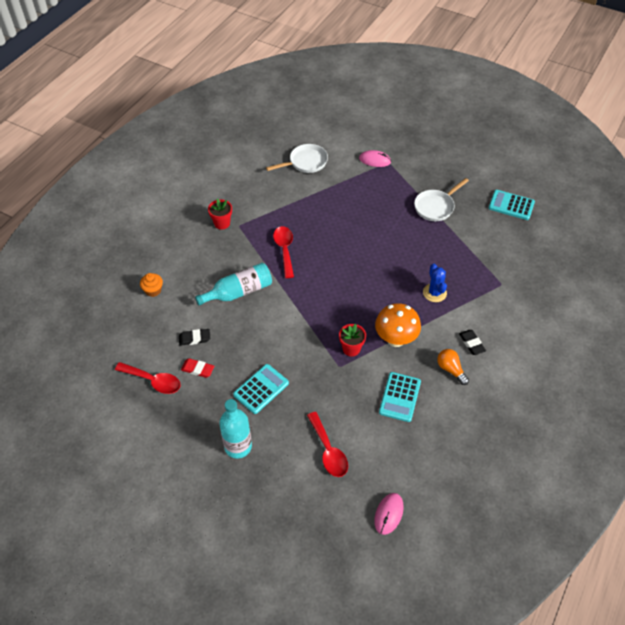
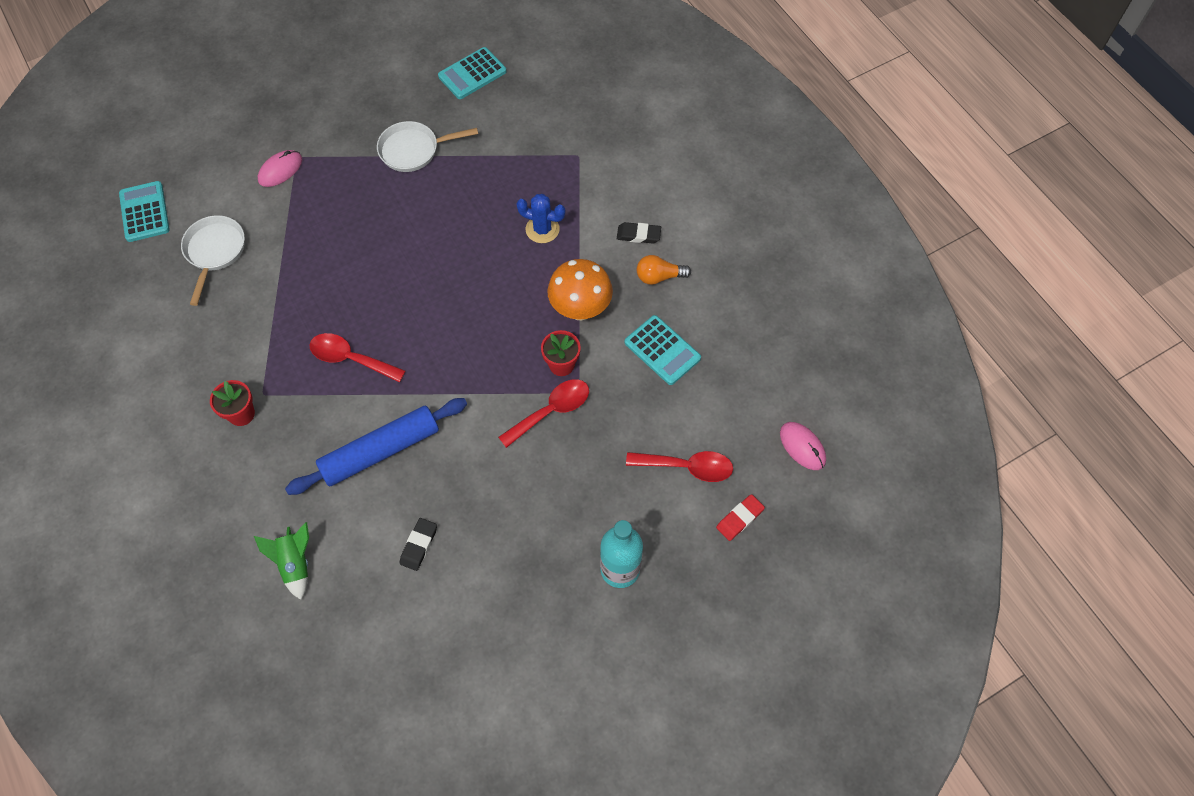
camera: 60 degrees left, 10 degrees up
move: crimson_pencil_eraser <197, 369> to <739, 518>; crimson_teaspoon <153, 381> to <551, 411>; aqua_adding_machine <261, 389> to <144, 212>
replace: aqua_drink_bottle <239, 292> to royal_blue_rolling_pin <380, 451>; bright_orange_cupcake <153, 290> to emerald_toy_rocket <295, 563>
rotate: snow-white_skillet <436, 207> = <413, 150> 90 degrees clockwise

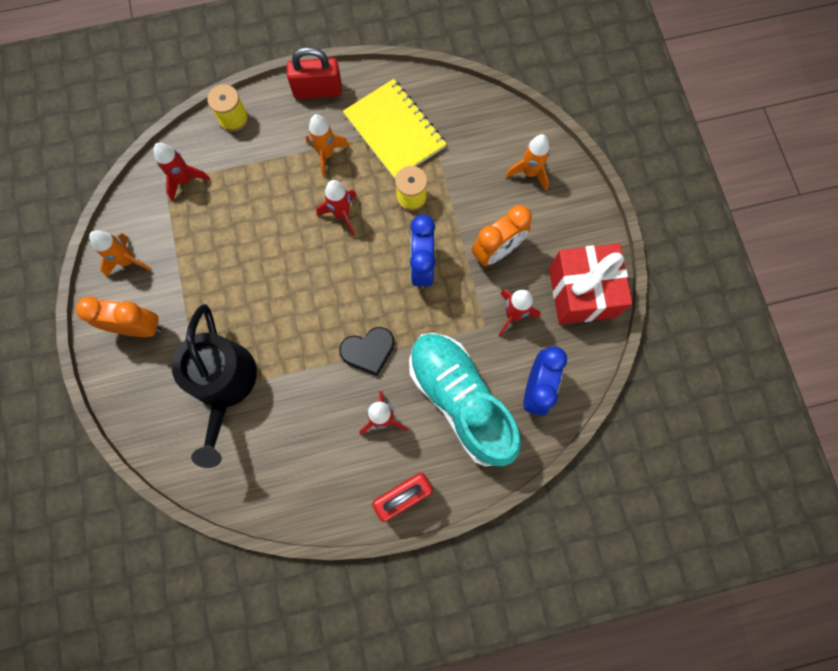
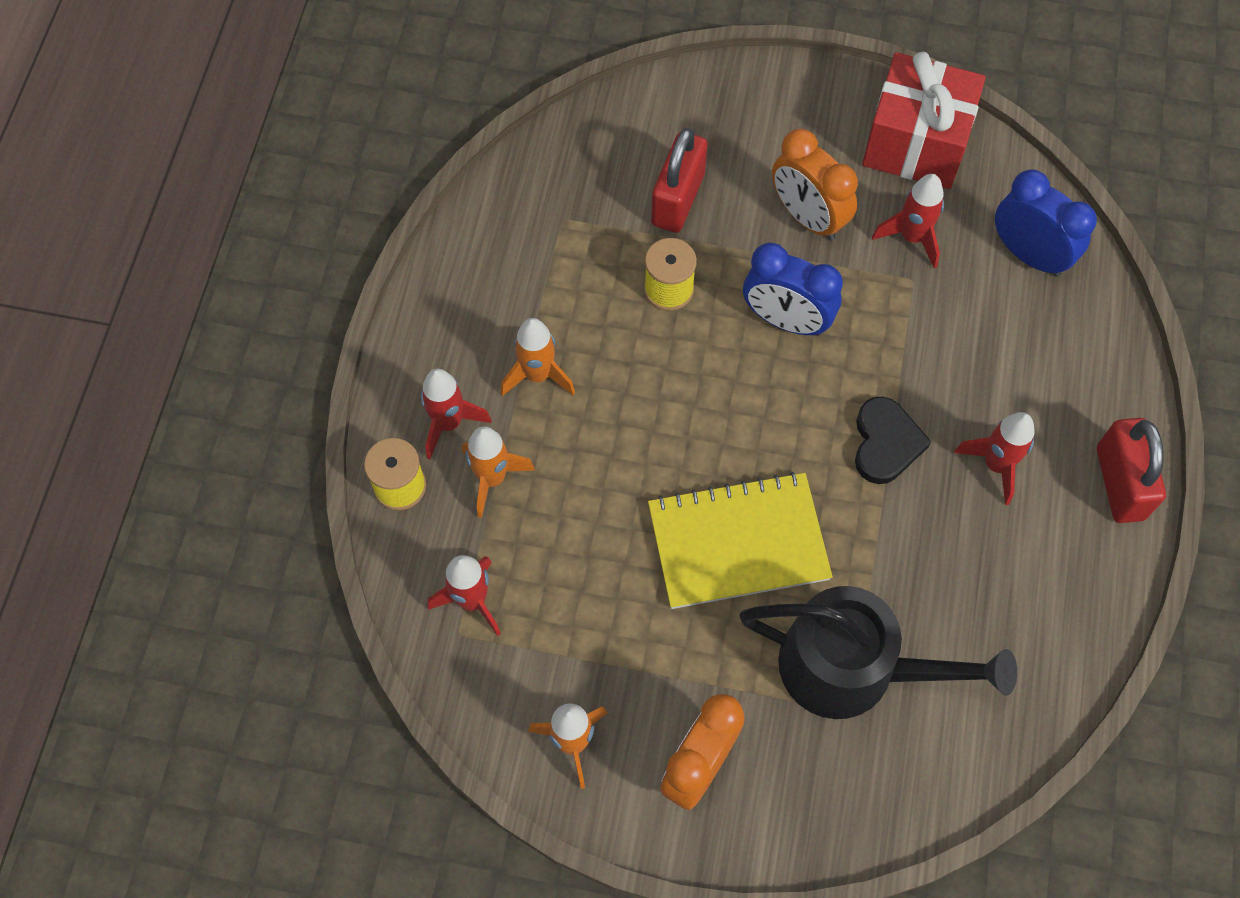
camera: 65 degrees left, 10 degrees down
delete: aqua_sneaker <460, 400>
move: crimson_padlock <317, 90> to <678, 199>; yellow_notepad <394, 131> to <738, 542>; bright_orange_toy_rocket <529, 173> to <492, 478>; crimson_toy_rocket <342, 214> to <449, 423>
rotate: bright_orange_alarm_clock <496, 251> = <807, 217> 150 degrees clockwise

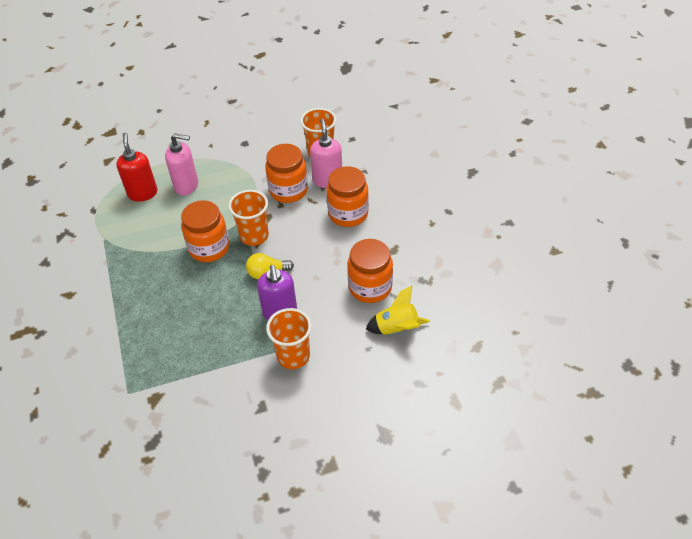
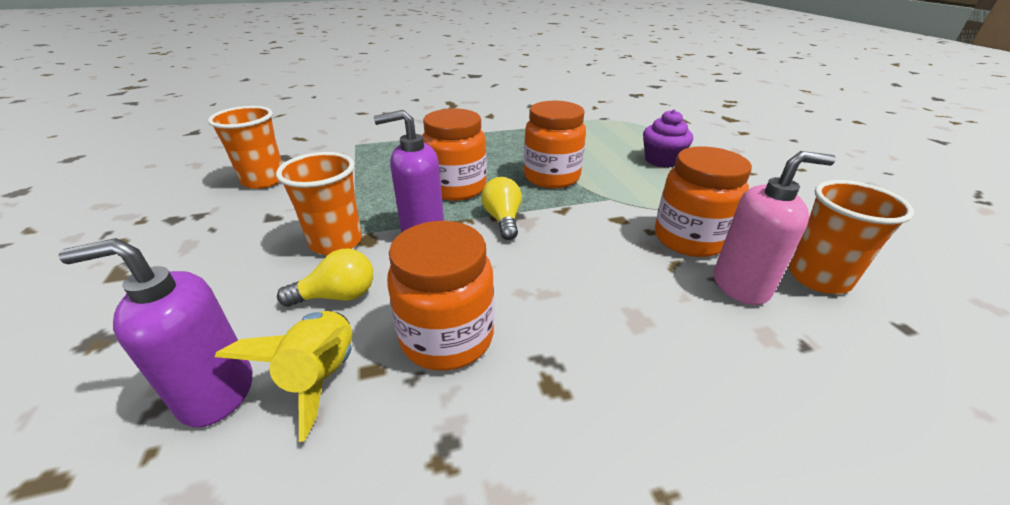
camera: 90 degrees right, 15 degrees down
delete: crimson_soap_dispenser <142, 193>
insert: purple_soap_dispenser <216, 393>; yellow_bulb <337, 296>
move: bright_orange_jam_jar <348, 214> to <456, 188>; bright_orange_tumbler <254, 236> to <263, 180>
replace: rose-pink_soap_dispenser <186, 185> to purple_cupcake <662, 160>

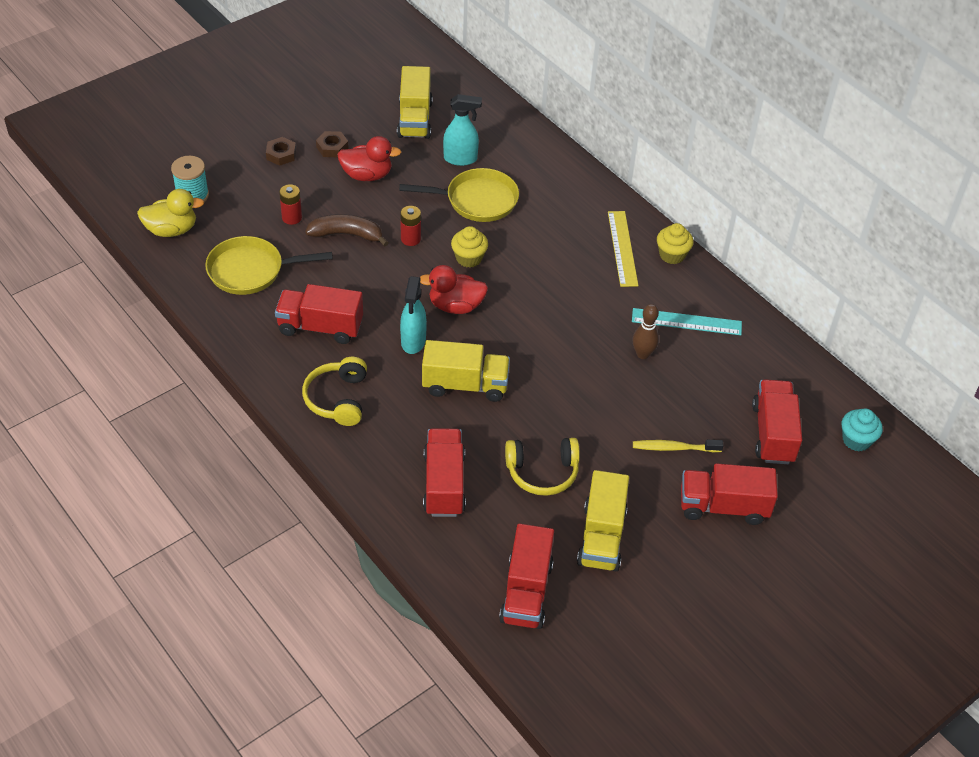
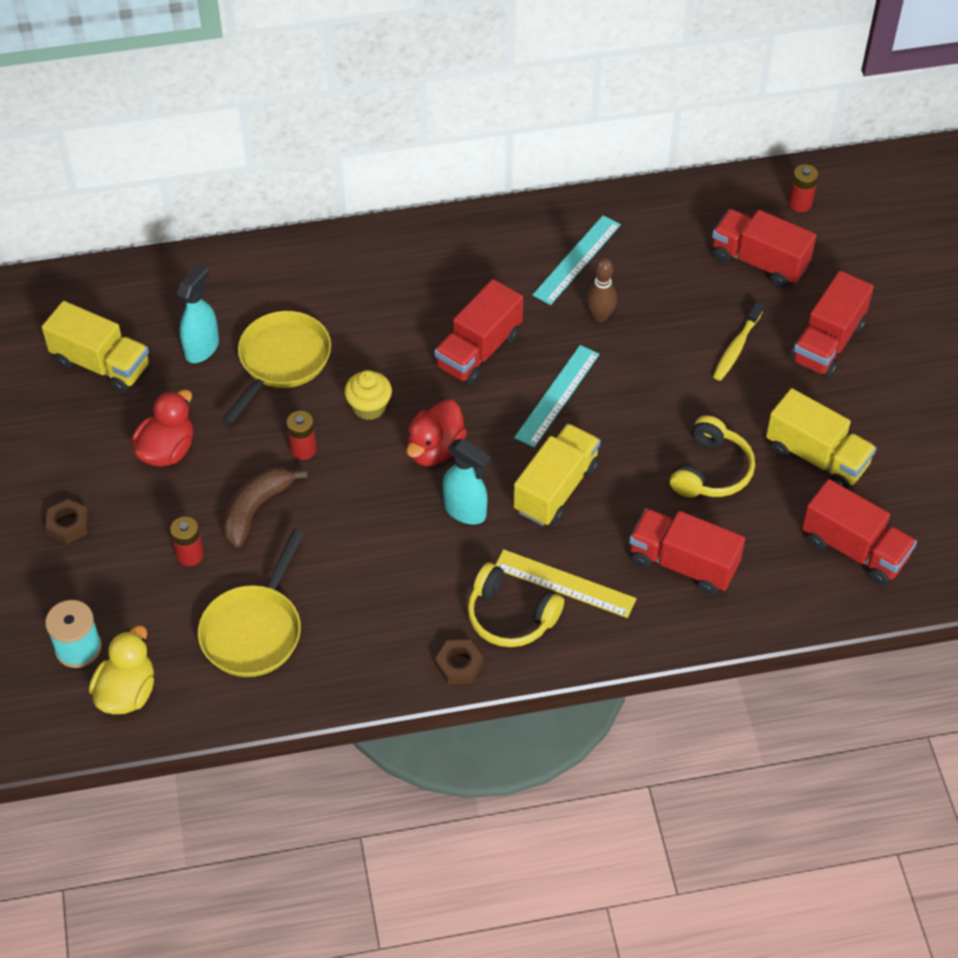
camera: 60 degrees left, 5 degrees up
delete: yellow_cupcake <672, 255>
insert: aqua_measuring_stick <557, 395>
move: dark_brown_hex_nut <332, 147> to <459, 665>; yellow_measuring_stick <622, 248> to <564, 583>; crimson_truck <320, 327> to <478, 350>
replace: aqua_cupcake <856, 440> to crimson_battery <800, 203>

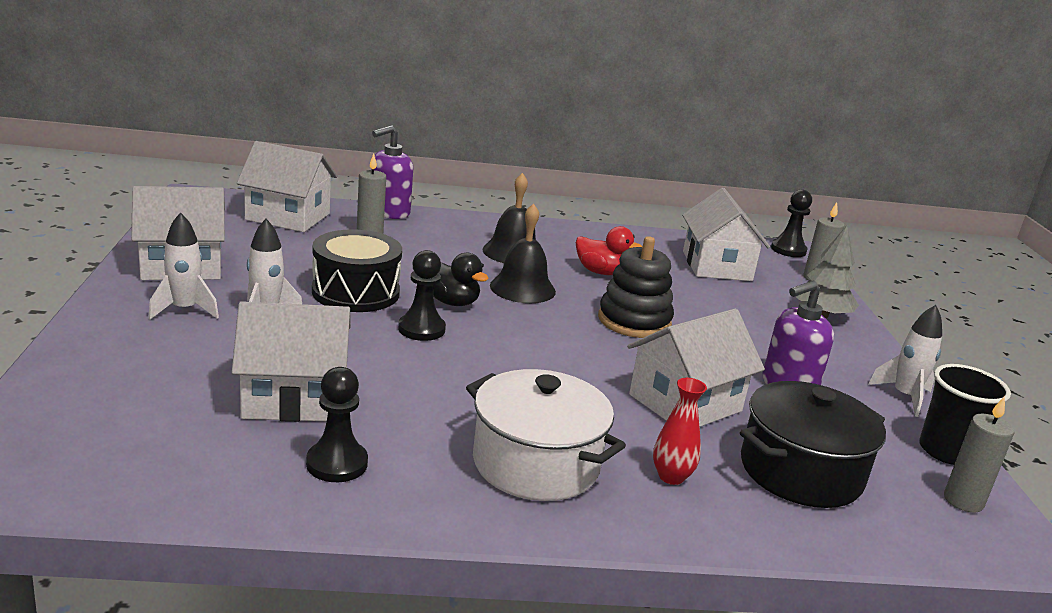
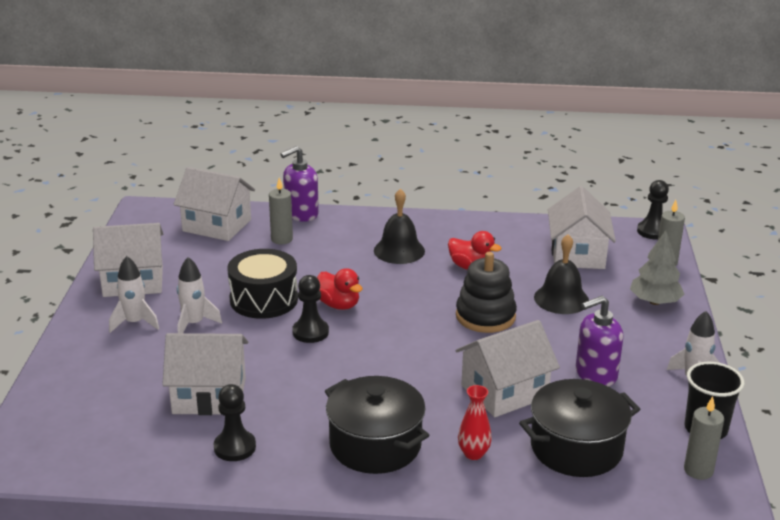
camera: 10 degrees right, 5 degrees up
move: ebony_school_bell <522, 288> to <561, 299>
recolor: ebony_rubber_duck <452, 302> to crimson_rubber_duck <338, 305>; snow-white_cooking_pot <536, 463> to ebony_cooking_pot <375, 445>

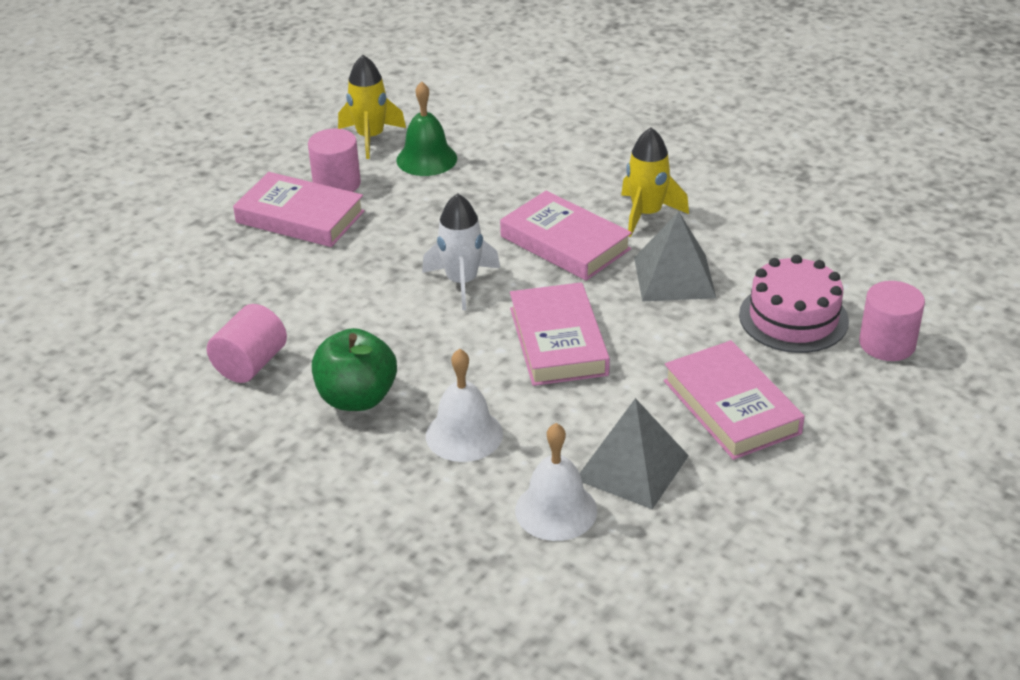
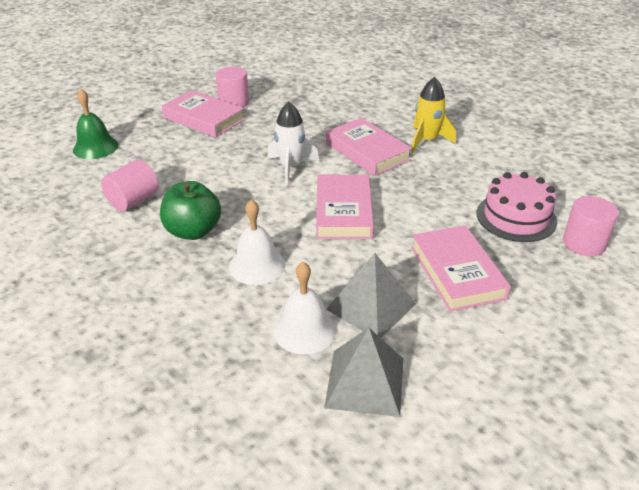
camera: 10 degrees right, 0 degrees up
delete: yellow_toy_rocket <370, 138>
move: emerald_school_bell <426, 159> to <95, 147>; ash-grey_pyramid_shape <674, 277> to <365, 382>

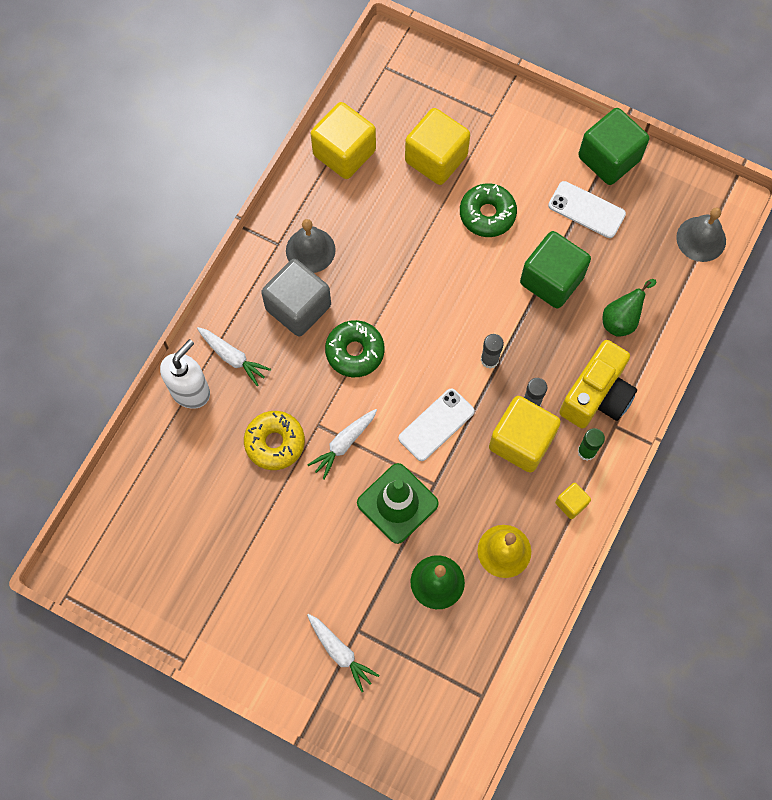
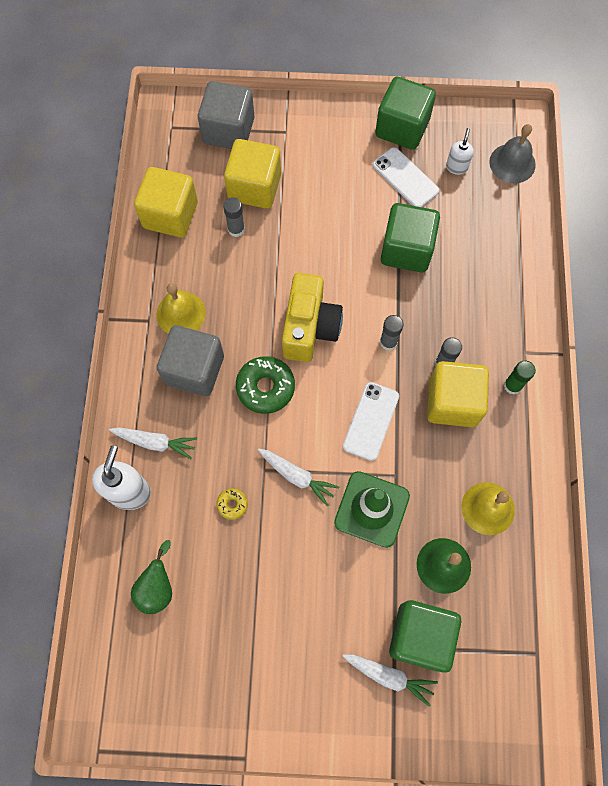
camera: 25 degrees left, 0 degrees up
delete: emerald_glazed_donut <487, 214>; yellow_block <571, 503>
insert: ash-grey_block <228, 130>; snow-white_soap_dispenser <456, 167>; ash-grey_glue <236, 229>; emerald_block <420, 636>
move: emerald_pear_fruit <621, 320> to <157, 587>; yellow_photo_camera <596, 396> to <310, 328>
recolor: ash-grey_school_bell <310, 250> to yellow_school_bell <181, 313>
rotate: snow-white_phone <586, 210> = <405, 178> 45 degrees clockwise; snow-white_carrot <344, 444> = <296, 476> 75 degrees counterclockwise
resize: yellow_glazed_donut <275, 443> = <232, 504> x0.51

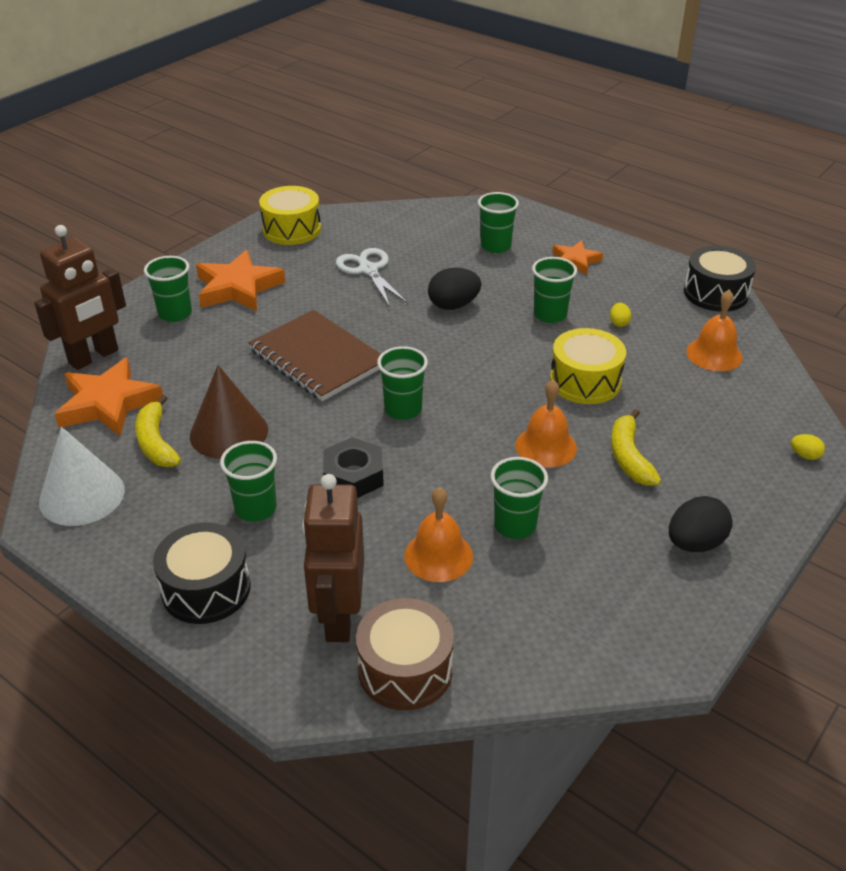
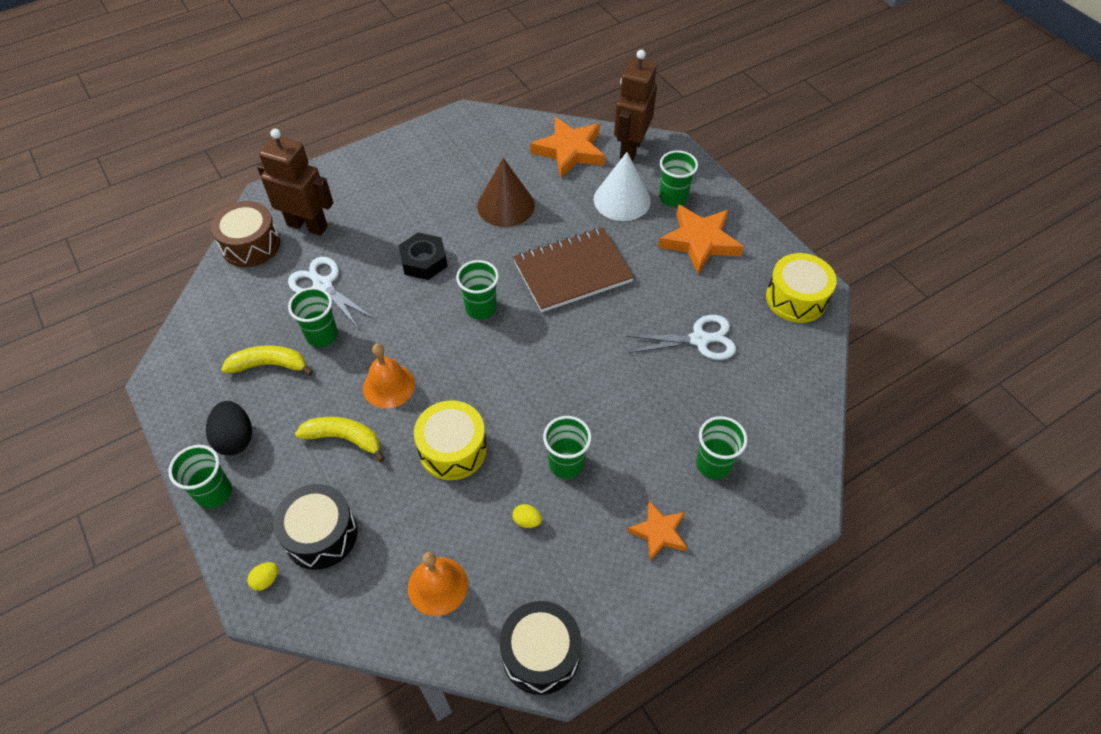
camera: 110 degrees right, 15 degrees up
delete: ebony_egg_shape <453, 305>
move: yellow_toy_banana <156, 442> to <269, 365>; snow-white_cone_shape <82, 495> to <622, 200>; emerald_tumbler <256, 508> to <214, 493>; ebony_snare_drum <206, 589> to <321, 534>
replace: bright_orange_school_bell <438, 555> to snow-white_pair_of_scissors <323, 285>
rotate: dark_brown_robot <94, 357> = <630, 149> 45 degrees clockwise

